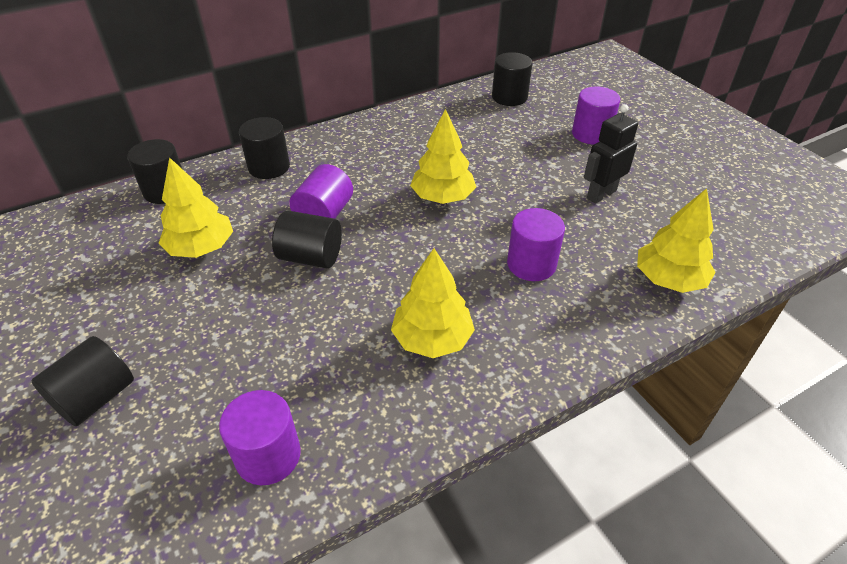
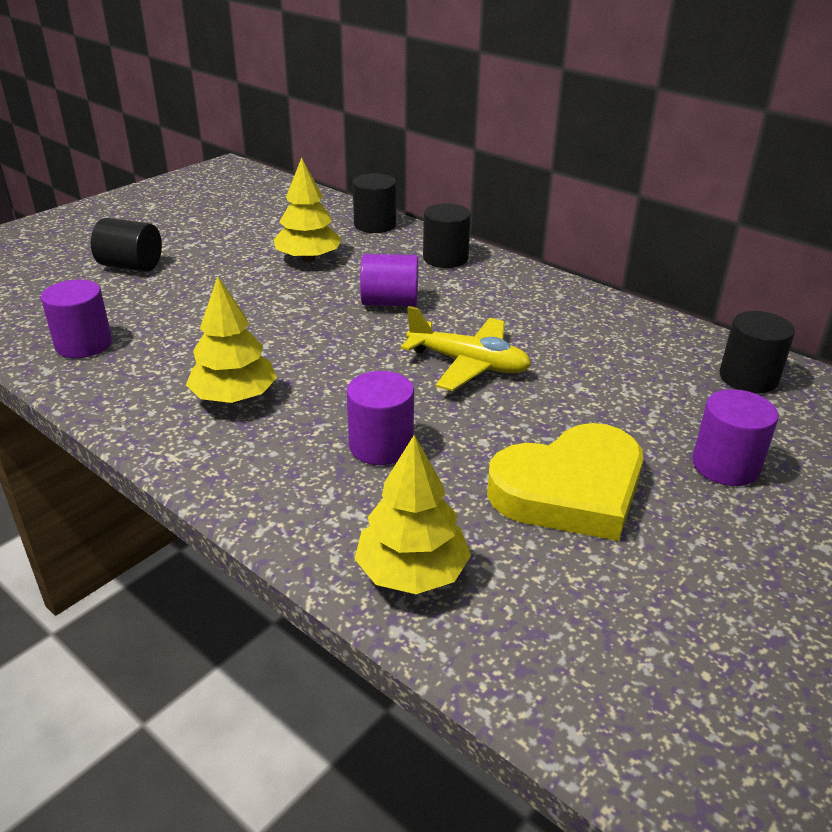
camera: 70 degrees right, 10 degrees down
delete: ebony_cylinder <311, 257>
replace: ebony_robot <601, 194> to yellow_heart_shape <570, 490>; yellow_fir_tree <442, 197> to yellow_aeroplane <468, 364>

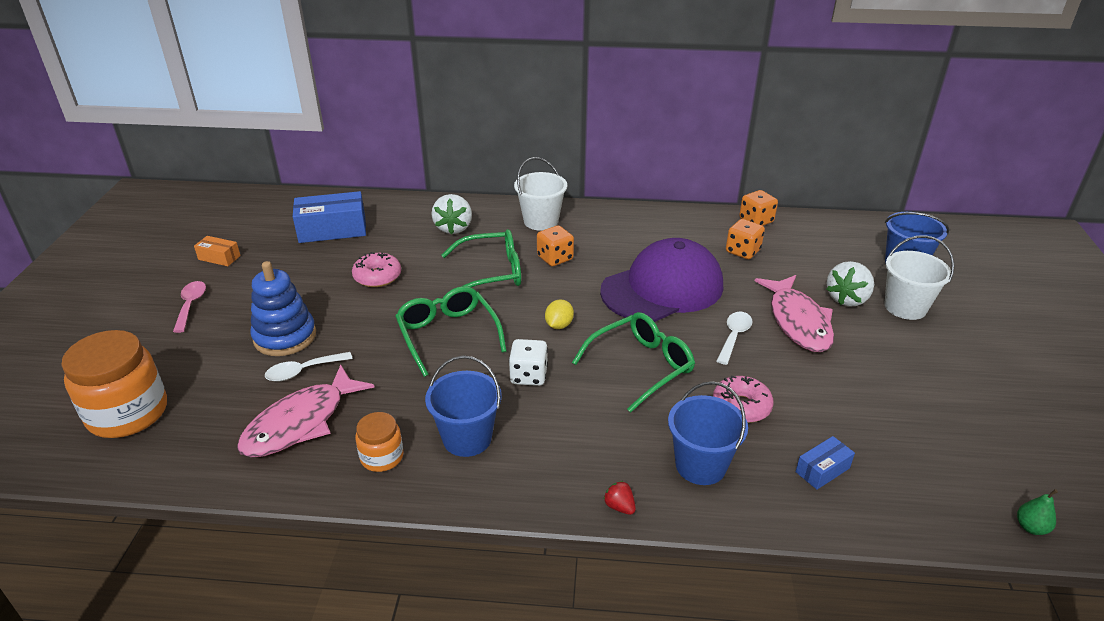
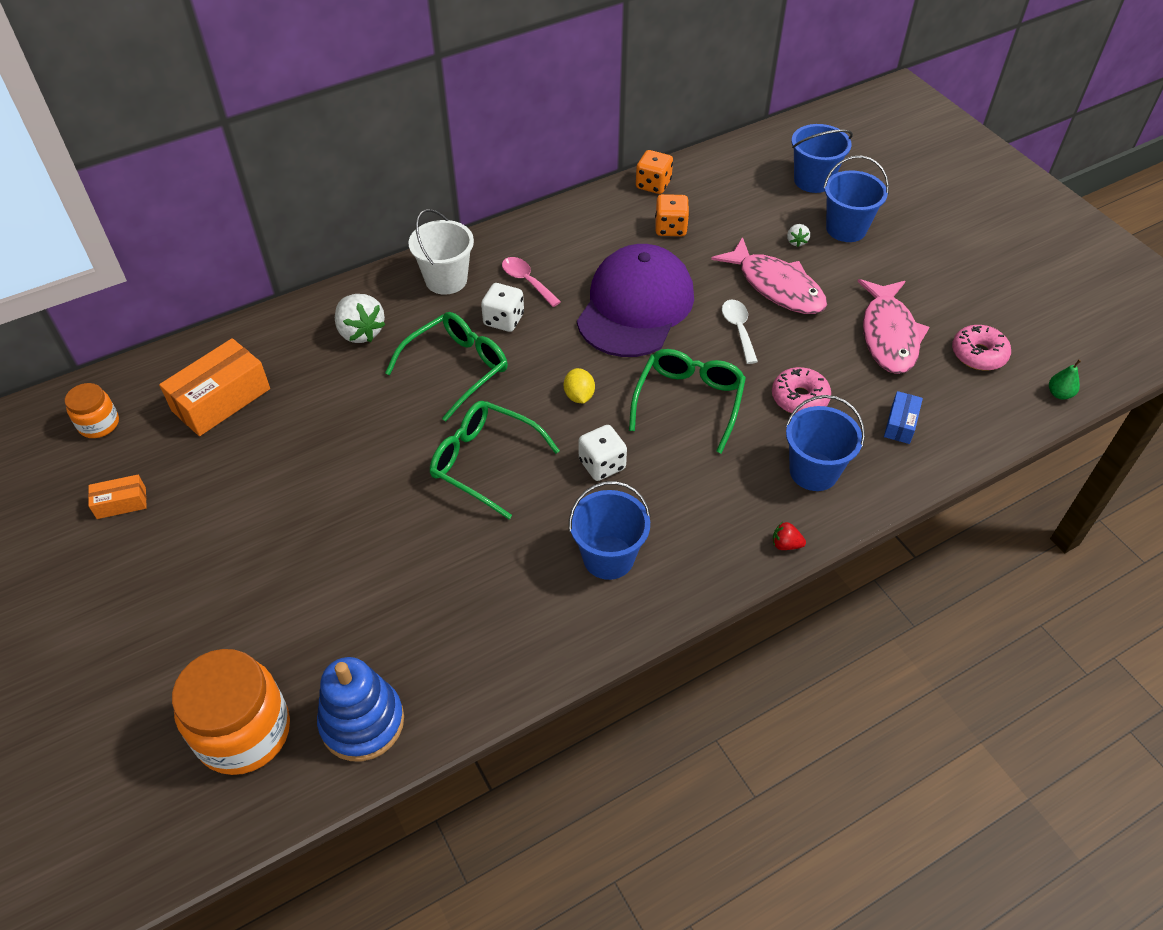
camera: 35 degrees left, 15 degrees up
delete: snow-white_teaspoon <303, 371>
move: rose-pink_glazed_donut <377, 276> to <978, 354>; royal_blue_stacking_rings <285, 337> to <362, 722>; rose-pink_teaspoon <191, 305> to <527, 281>; rose-pink_toy_fish <301, 422> to <888, 335>; bright_orange_jam_jar <382, 457> to <99, 424>
recolor: royal_blue_package <332, 230> to bright_orange_package <221, 400>; bright_orange_die <555, 258> to snow-white_die <503, 320>; snow-white_bucket <905, 307> to royal_blue_bucket <846, 229>
resize: snow-white_toy_strawberry <847, 299> = <796, 241> x0.49

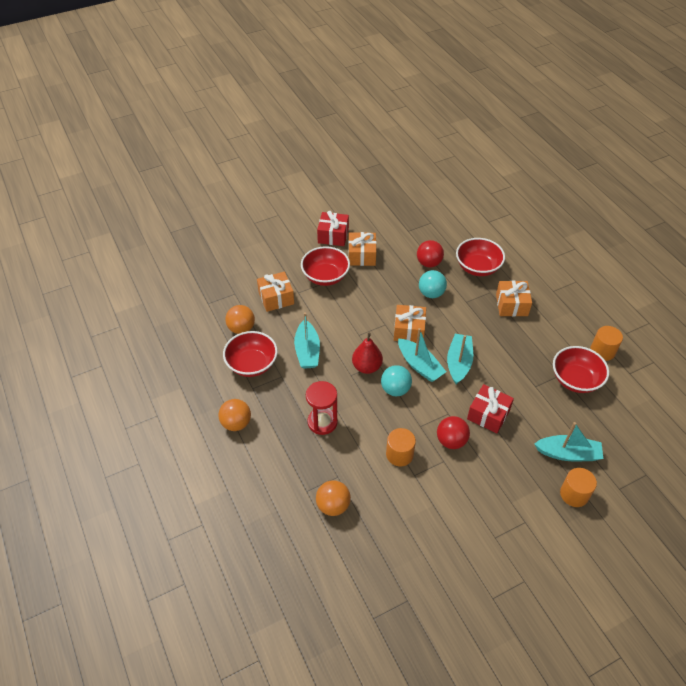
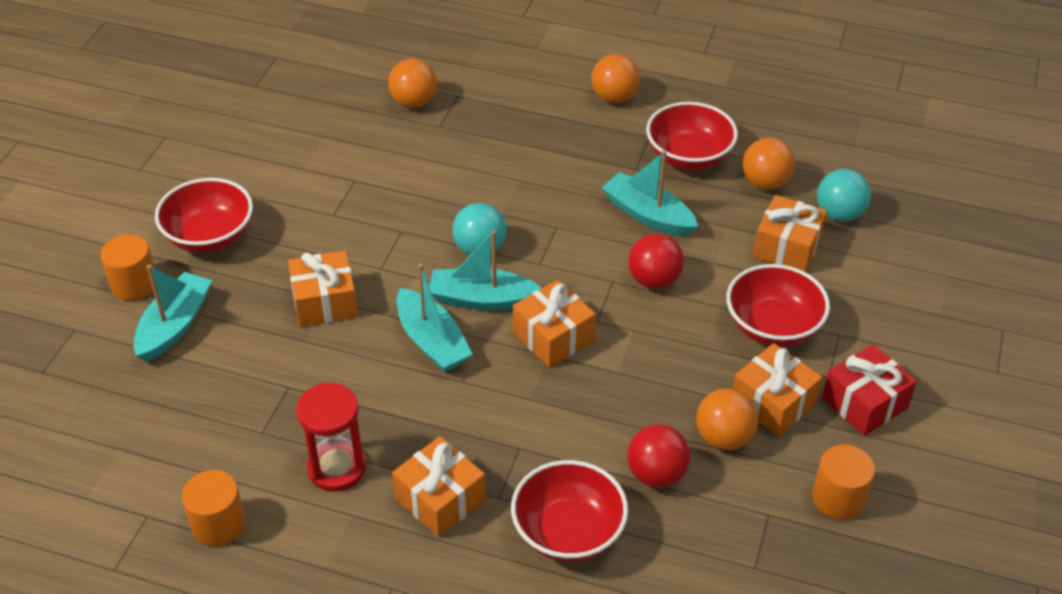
camera: 135 degrees right, 5 degrees down
delete: crimson_pear_fruit <367, 367>
insert: bright_orange_sphere <723, 438>
move: aqua_sphere <431, 293> to <839, 214>; crimson_serving_bowl <575, 379> to <209, 236>; crimson_sandglass <322, 422> to <337, 468>; crimson_sphere <451, 441> to <654, 280>; bright_orange_cylinder <399, 454> to <838, 498>
recolor: crimson_wrapped_gift <488, 414> to bright_orange_wrapped_gift <325, 302>
rotate: aqua_sailboat <568, 453> = <174, 326> 150 degrees clockwise

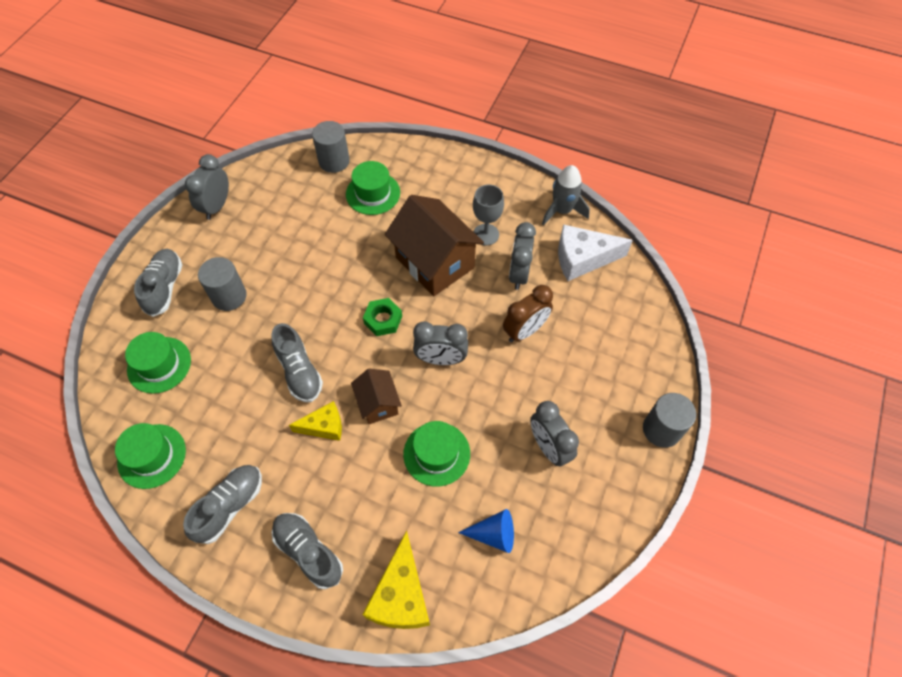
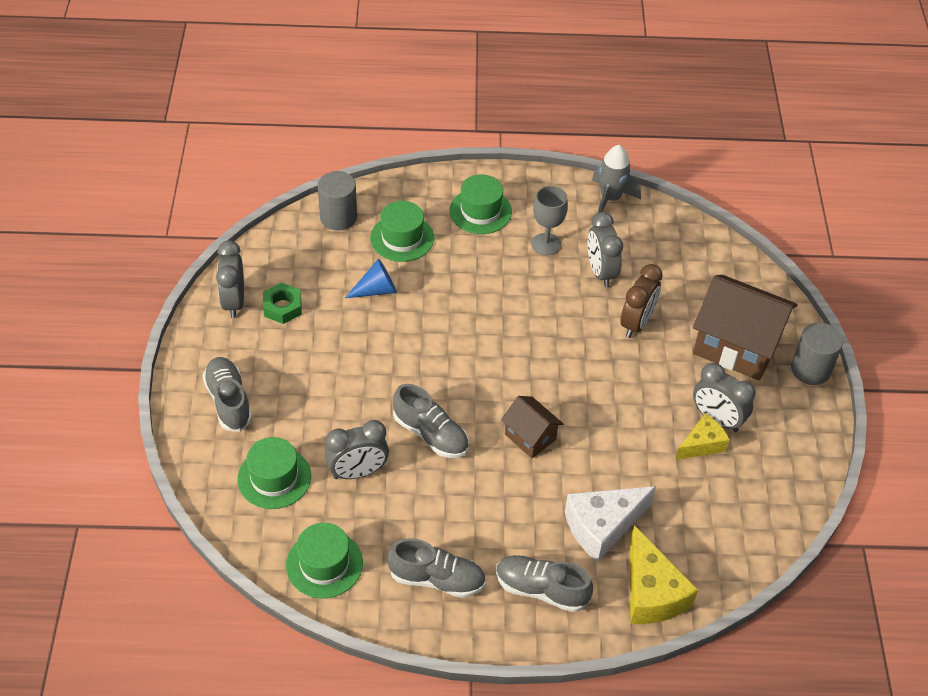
camera: 25 degrees left, 10 degrees down
delete: ash-grey_cylinder <229, 296>
move: dark_brown_cottage <434, 262> to <736, 346>; snow-white_piece_of_cheese <582, 259> to <602, 526>; emerald_hex_nut <383, 320> to <282, 307>; ash-grey_alarm_clock <441, 359> to <358, 472>; yellow_piece_of_cheese <324, 426> to <702, 444>; emerald_top_hat <436, 453> to <480, 211>; royal_blue_cone_shape <493, 534> to <376, 290>
rotate: ash-grey_sneaker <230, 506> = <437, 579> 90 degrees clockwise

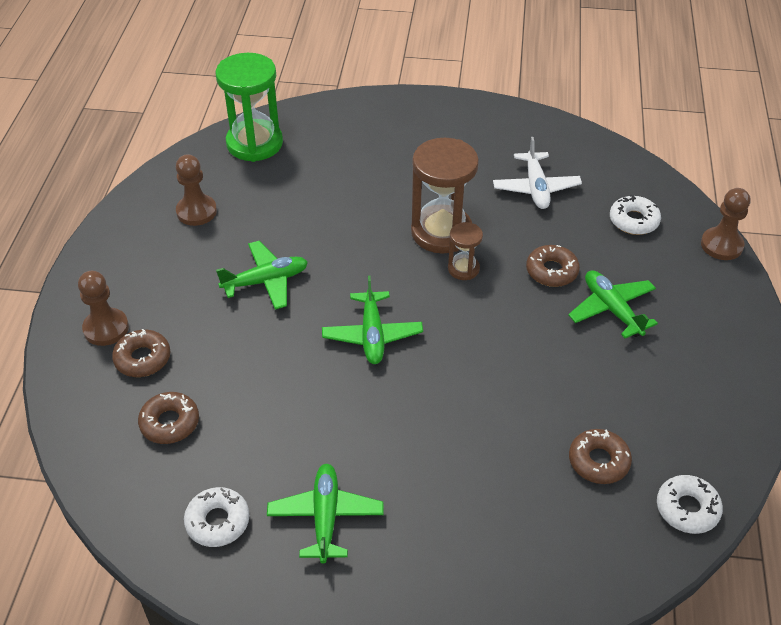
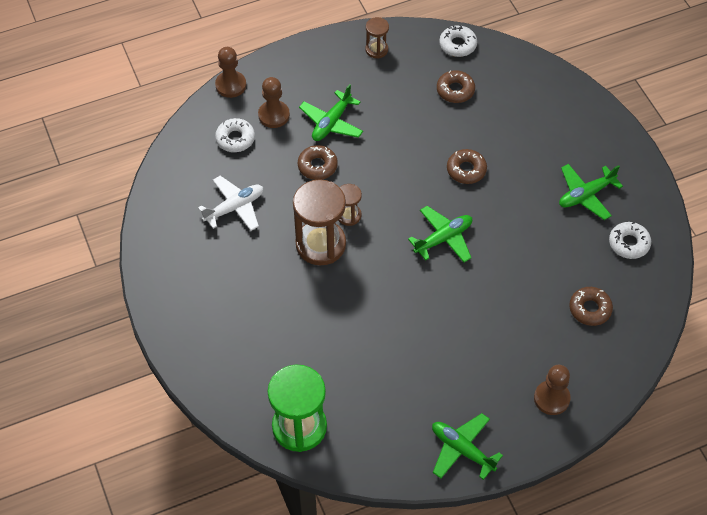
camera: 120 degrees left, 10 degrees up
insert: dark_brown_sandglass <376, 49>
move: dark_brown_pawn <196, 211> to <274, 115>; emerald_aeroplane <266, 281> to <462, 449>; dark_brown_glazed_donut <142, 358> to <466, 170>

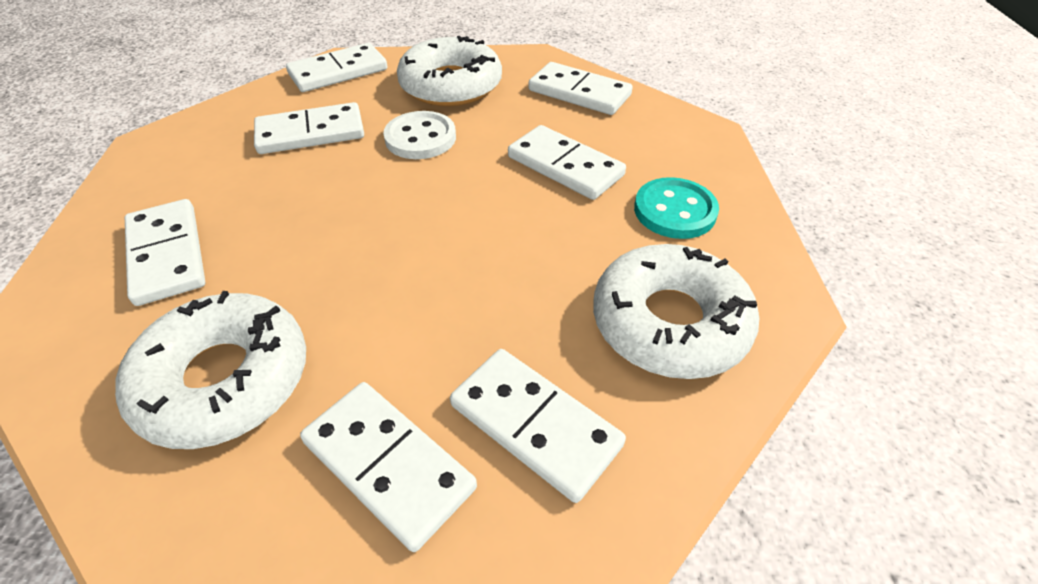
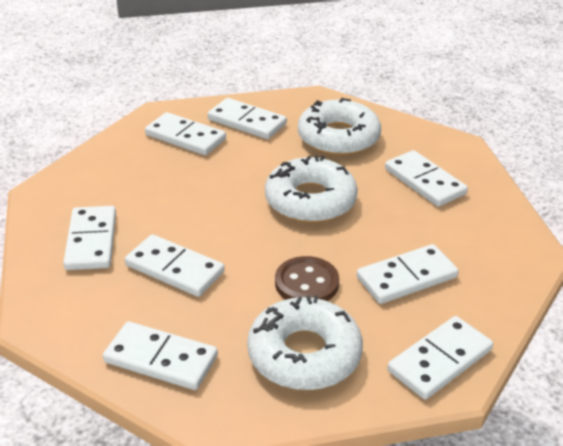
camera: 170 degrees right, 10 degrees down
move: snow-white_glazed_donut <669, 322> to <310, 200>
replace: aqua_sewing_button <674, 211> to snow-white_domino_piece <91, 241>
recolor: snow-white_sewing_button <420, 138> to dark_brown_sewing_button <306, 283>

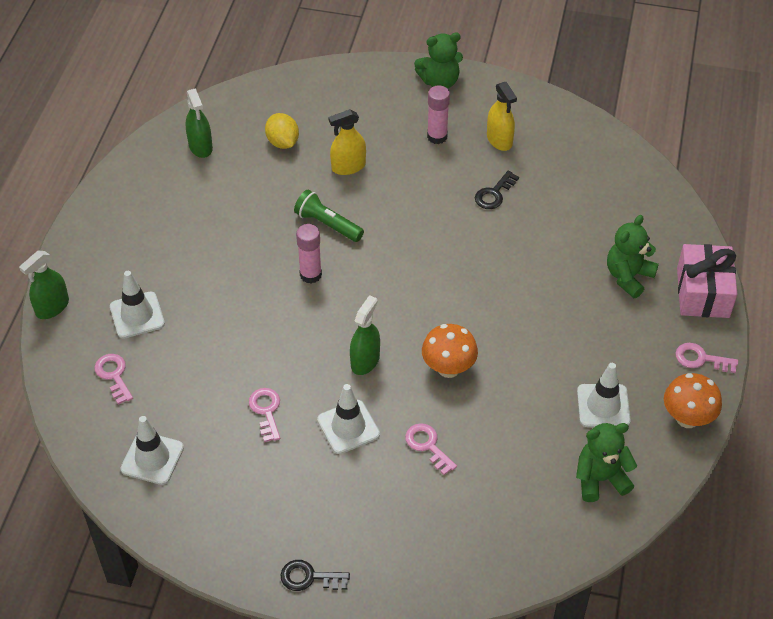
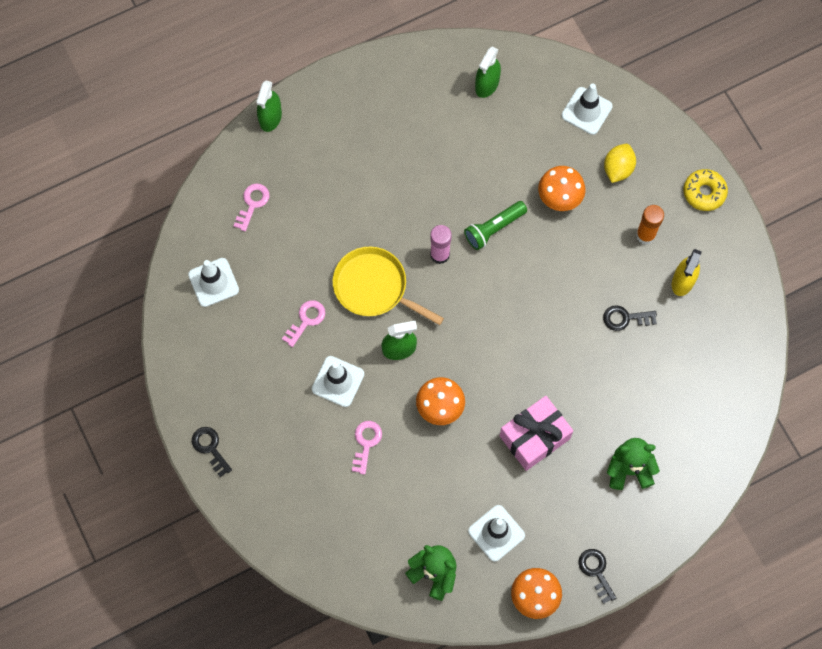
camera: 50 degrees right, 20 degrees up
insert: yellow_skillet <374, 287>
move: yellow_toy_lemon <282, 142> to <618, 169>; rose-pink_wrapped_gift <702, 292> to <534, 437>; snow-white_safety_cone <137, 315> to <586, 111>
replace: emerald_teddy_bear <439, 81> to yellow_glazed_donut <704, 192>; yellow_sprayer <348, 167> to bright_orange_fungus <559, 198>
recolor: rose-pink_glue <437, 136> to bright_orange_glue <645, 235>; rose-pink_door_key <701, 359> to ebony_door_key <596, 571>
rotate: emerald_pocket_torch <327, 224> = <493, 228> 120 degrees counterclockwise; emerald_sprayer <52, 307> = <270, 118> 75 degrees counterclockwise

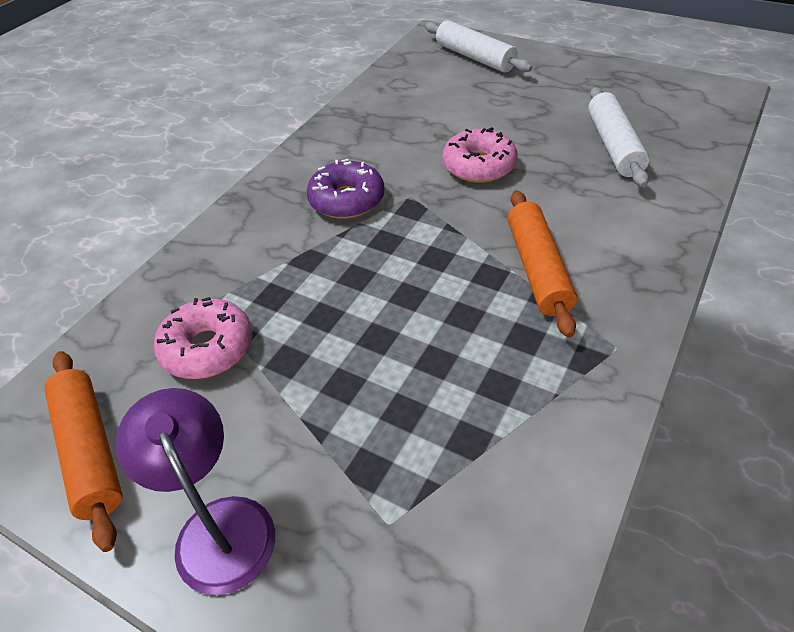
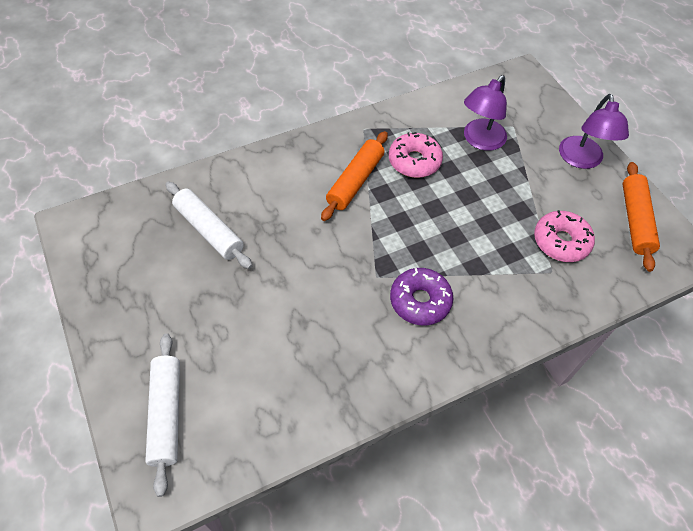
camera: 150 degrees left, 10 degrees up
insert: purple_lamp <480, 141>
move: rose-pink_glazed_donut <479, 166> to <414, 161>
rotate: snow-white_rolling_pin <614, 146> = <209, 230> 75 degrees counterclockwise

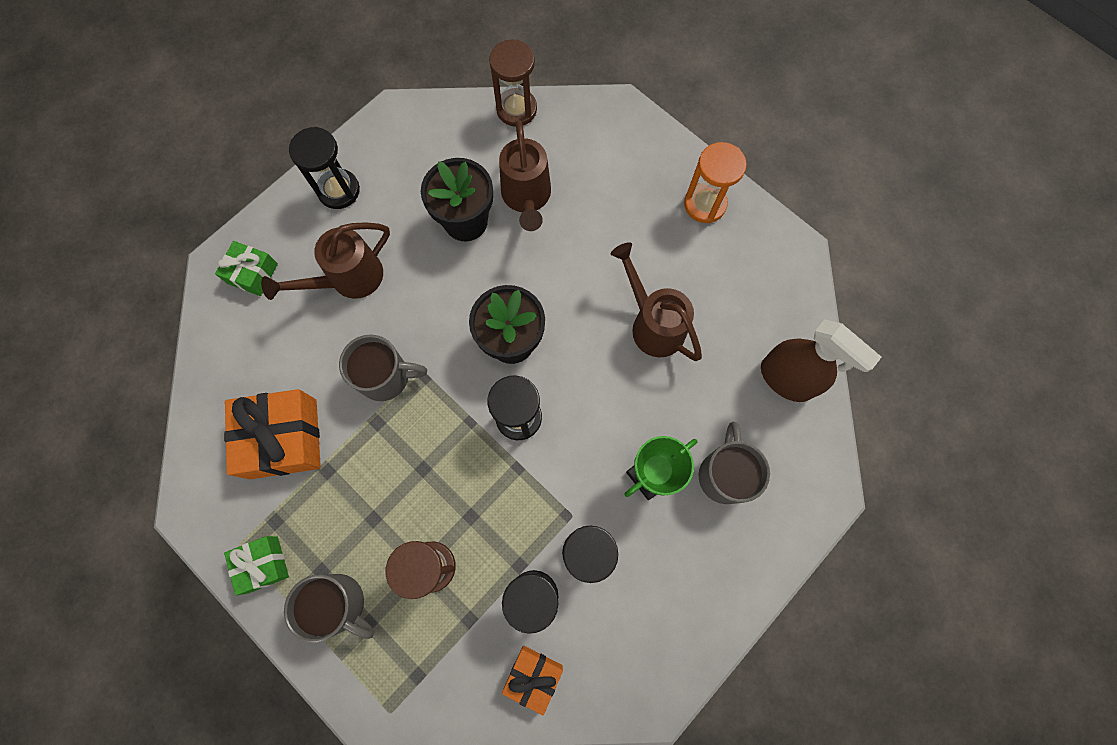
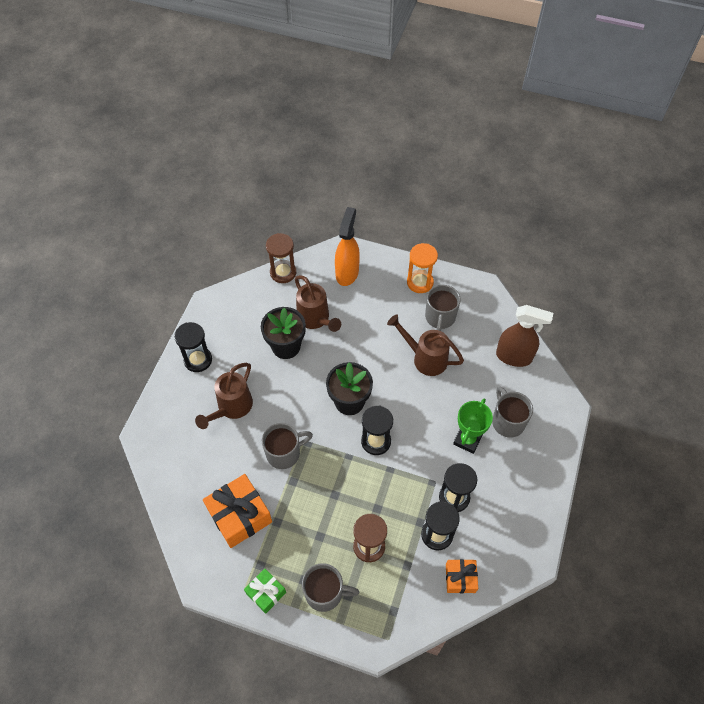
camera: 25 degrees left, 15 degrees down
delete: emerald_wrapped_gift <252, 273>
insert: bright_orange_sprayer <347, 273>; ash-grey_tea_mug <440, 318>

